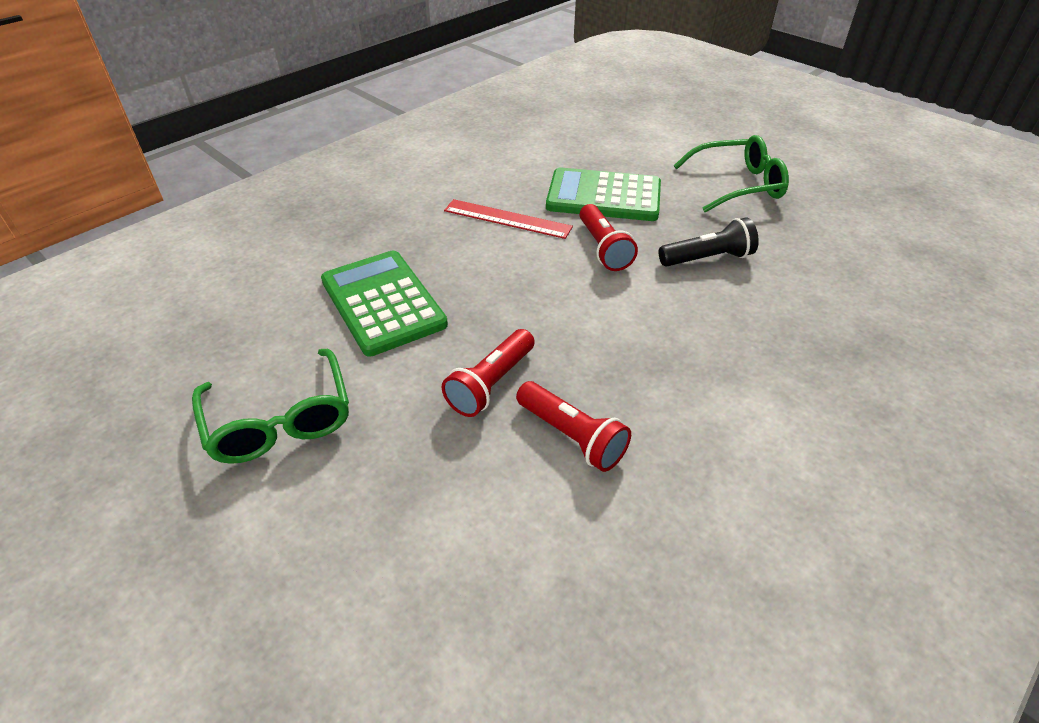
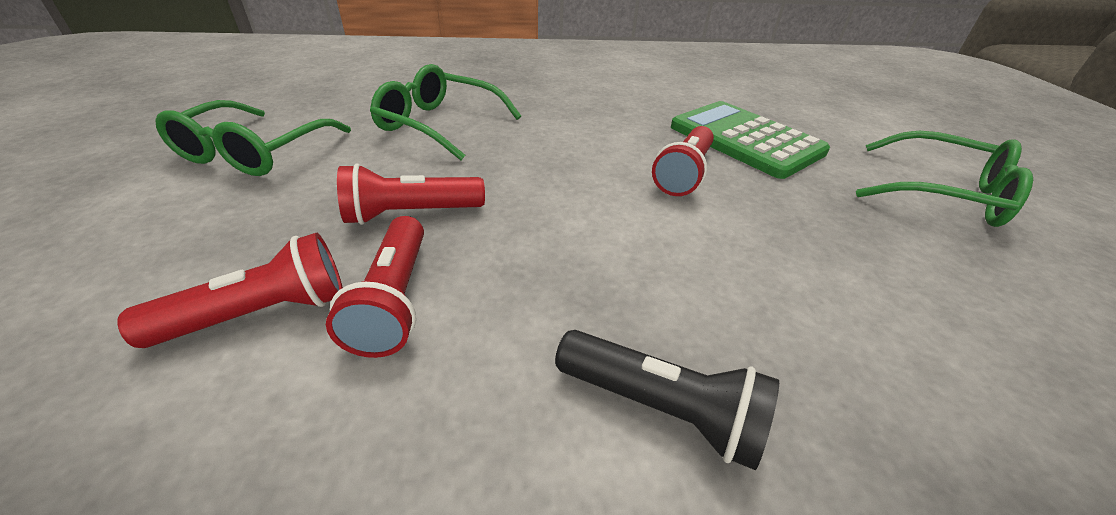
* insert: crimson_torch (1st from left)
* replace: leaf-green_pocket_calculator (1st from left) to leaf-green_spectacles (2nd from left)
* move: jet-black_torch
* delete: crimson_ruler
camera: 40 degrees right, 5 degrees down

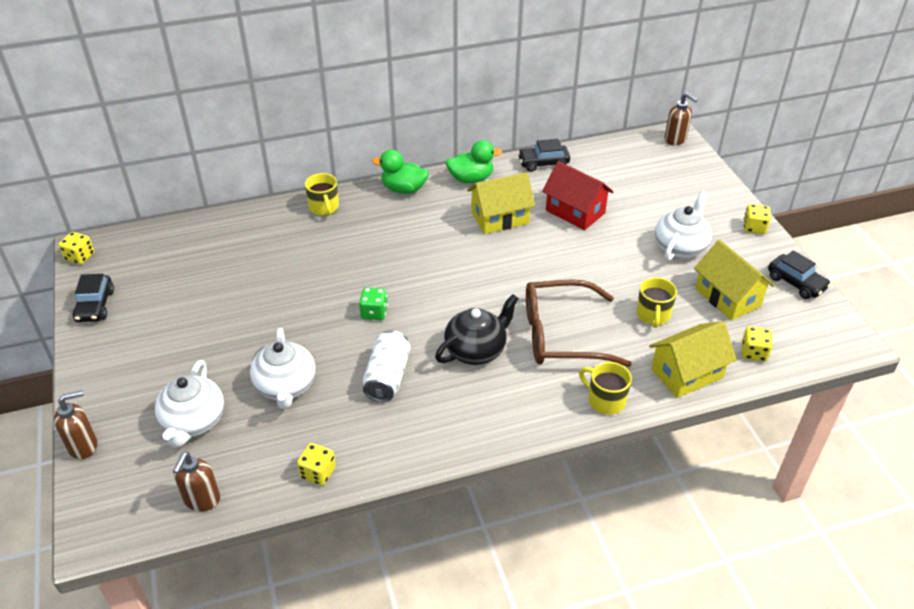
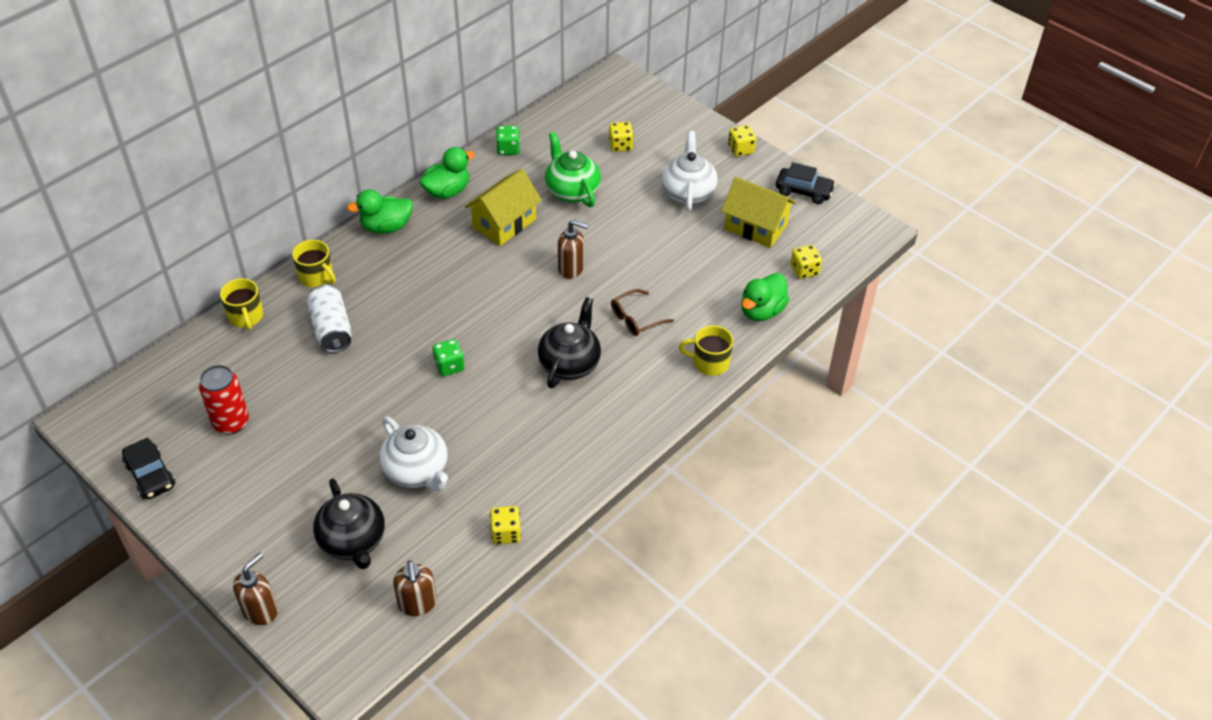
* insert: crimson_tin
* move: yellow_mug (3rd from left in the first image) to yellow_mug (1st from left)
* move: pure_white_tin
* recolor: pure_white_teapot (1st from left) to jet-black_teapot (1st from left)
* replace: jet-black_toy_car (2nd from left) to leaf-green_game_die (2nd from left)
* replace: crimson_toy_house to leaf-green_teapot
* move: russet_soap_pump (3rd from left)
* move: yellow_game_die (1st from left in the first image) to yellow_game_die (2nd from left)
* resize: russet_spectacles x0.49
* replace: yellow_toy_house (2nd from left) to leaf-green_toy_duck (3rd from left)
camera: 30 degrees left, 5 degrees up

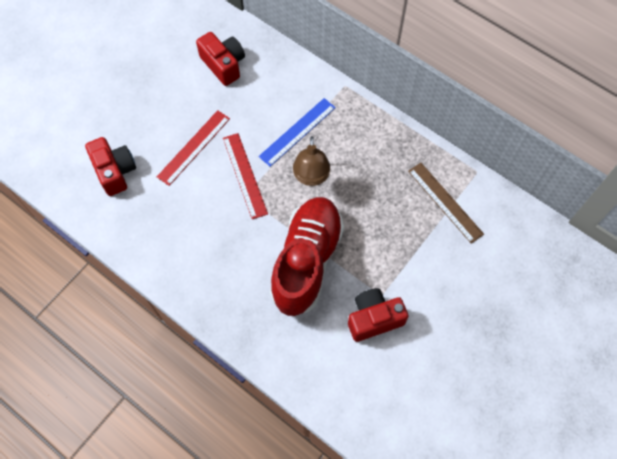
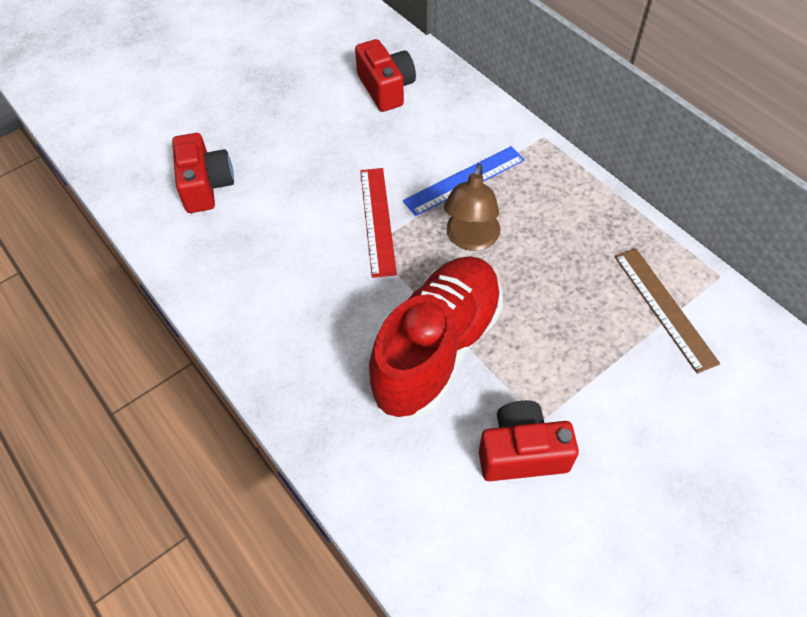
* delete: crimson_ruler (1st from left)
camera: 15 degrees right, 10 degrees down

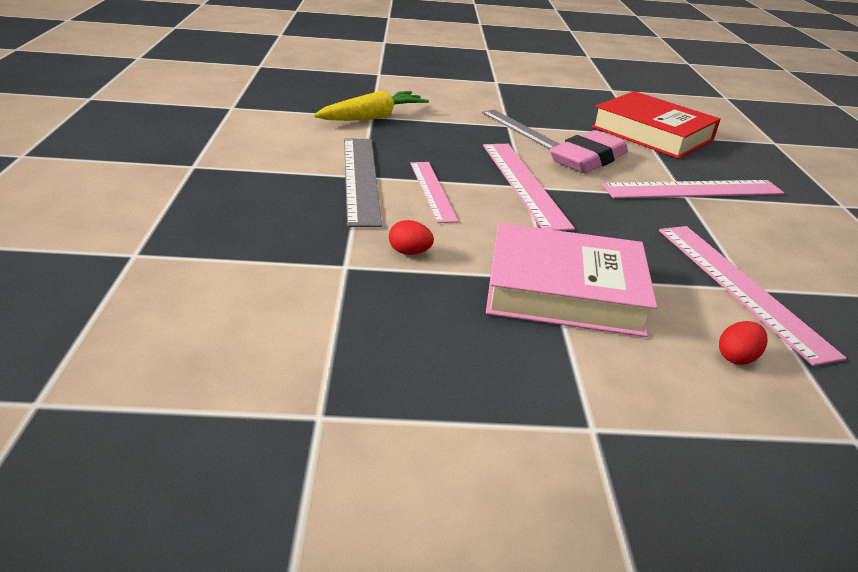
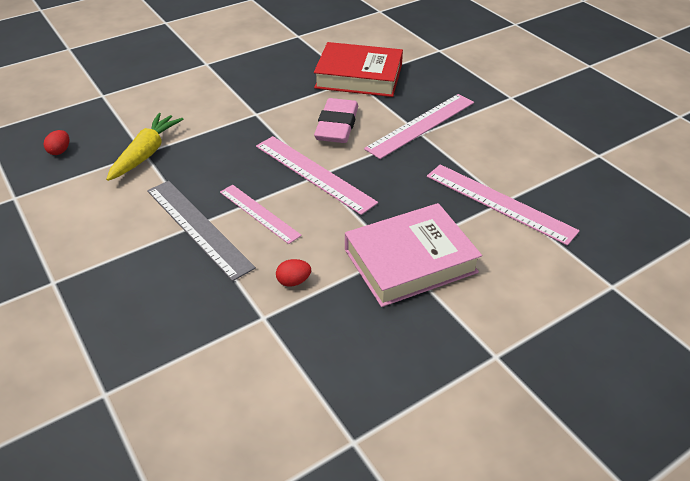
* move: crimson_egg (2nd from left in the first image) to crimson_egg (1st from left)
* delete: gray_ruler (2nd from left)
camera: 30 degrees left, 10 degrees up

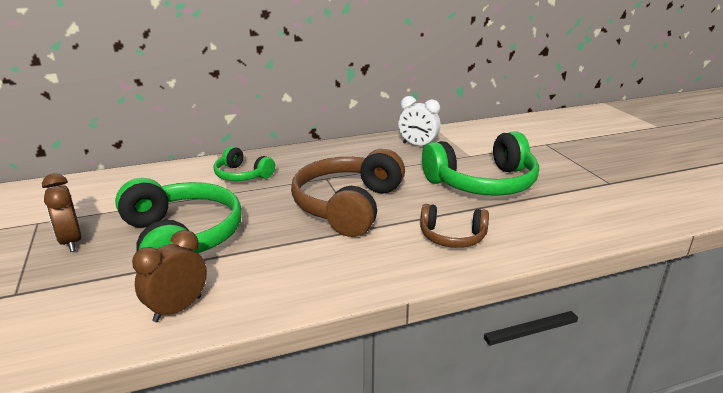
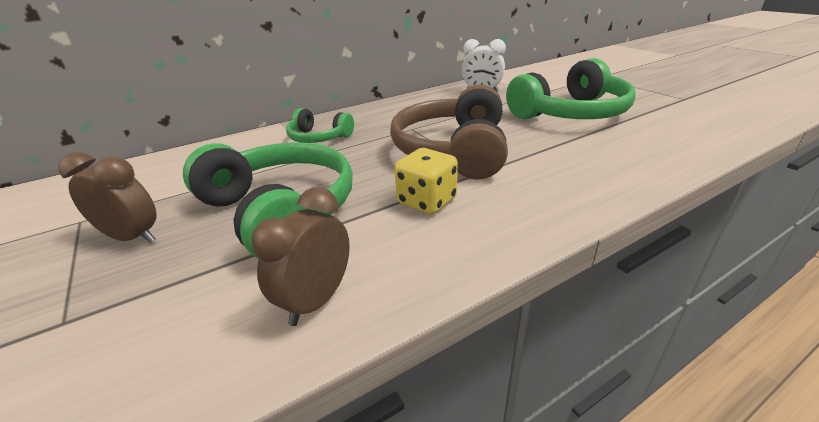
* rotate: russet_clock (1st from left) 150 degrees clockwise
* insert: yellow_game_die
* delete: russet_headset (2nd from left)
camera: 10 degrees left, 5 degrees up

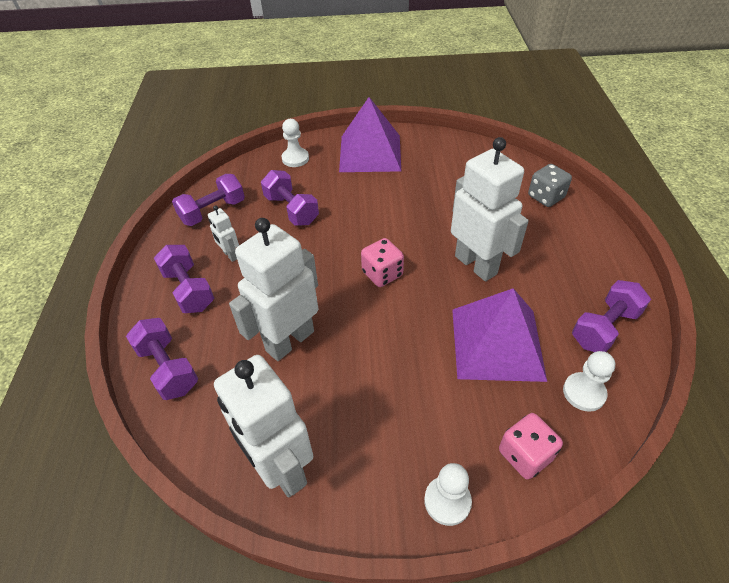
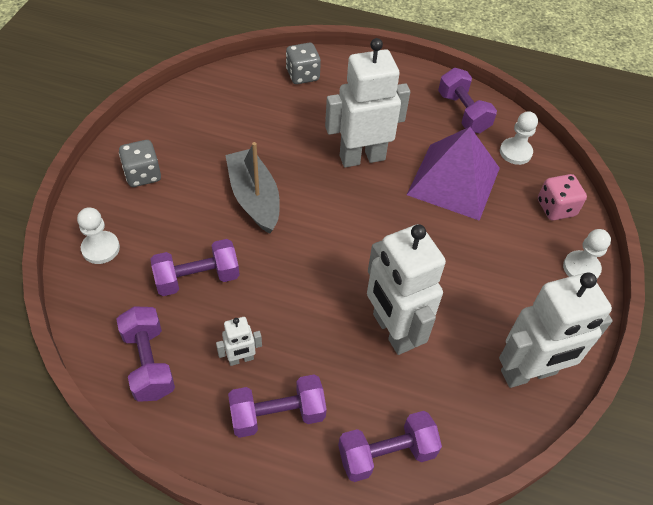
* replace: royal_purple_pyramid_shape (1st from left) to gray_game_die (1st from left)
* insert: gray_sailboat
* delete: rose-pink_game_die (1st from left)
camera: 75 degrees left, 5 degrees up

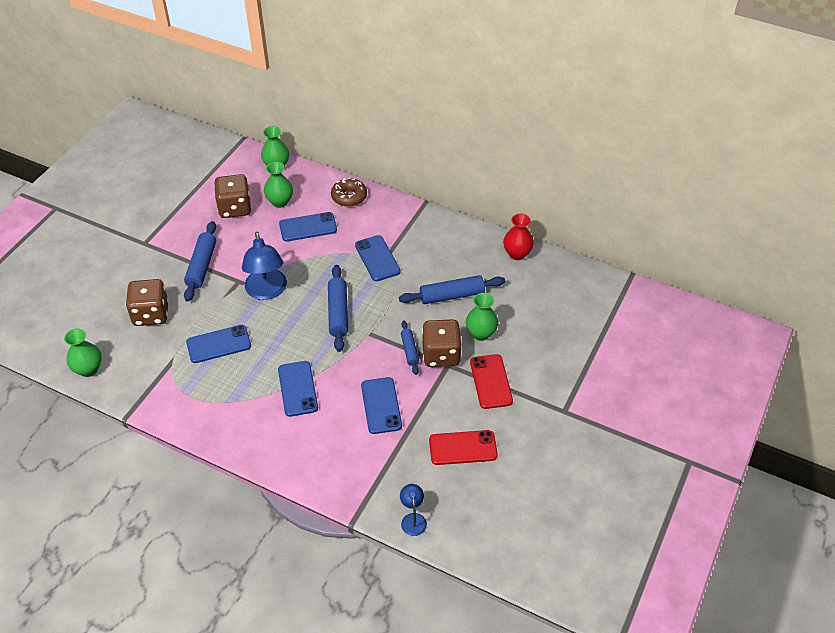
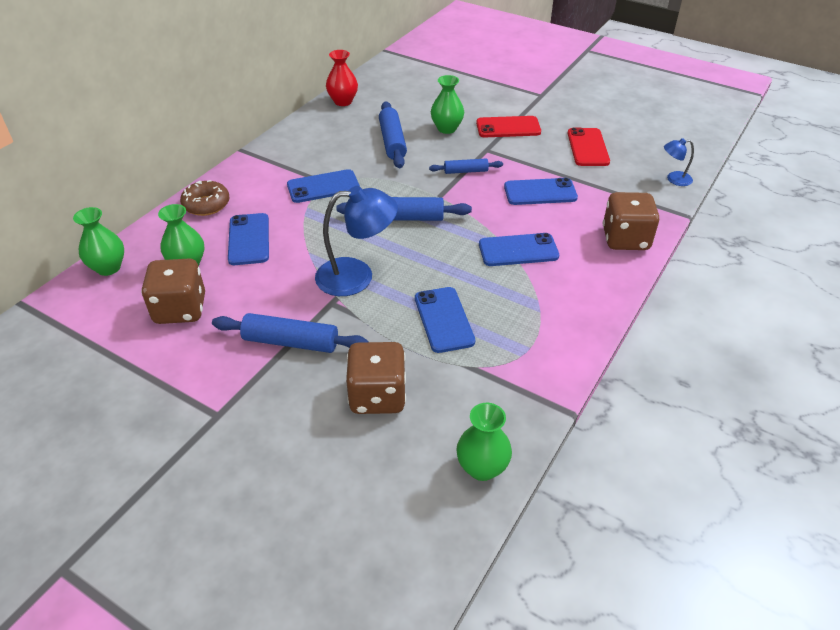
* move: russet_game_die (3rd from left)
camera: 85 degrees left, 5 degrees down

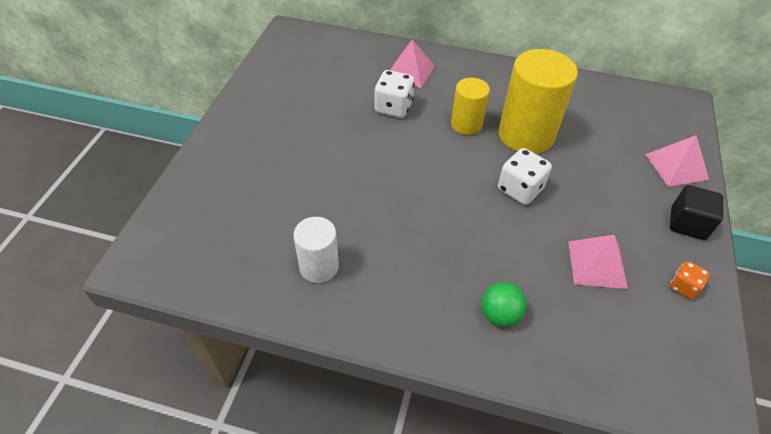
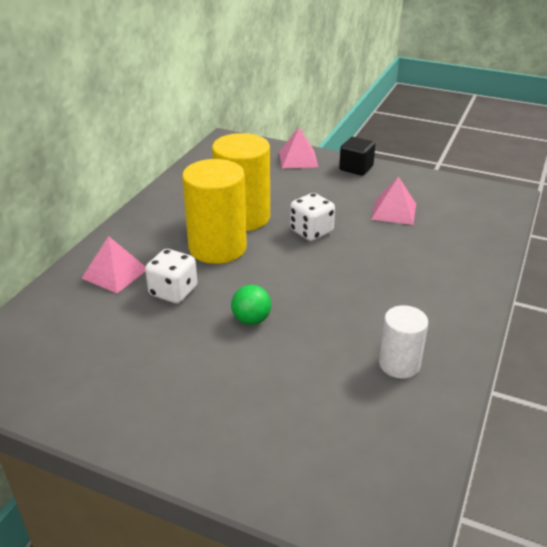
* resize: yellow_solid_cylinder (1st from left) x1.75
* move: leaf-green_ball
* delete: bright_orange_game_die
camera: 80 degrees left, 15 degrees down

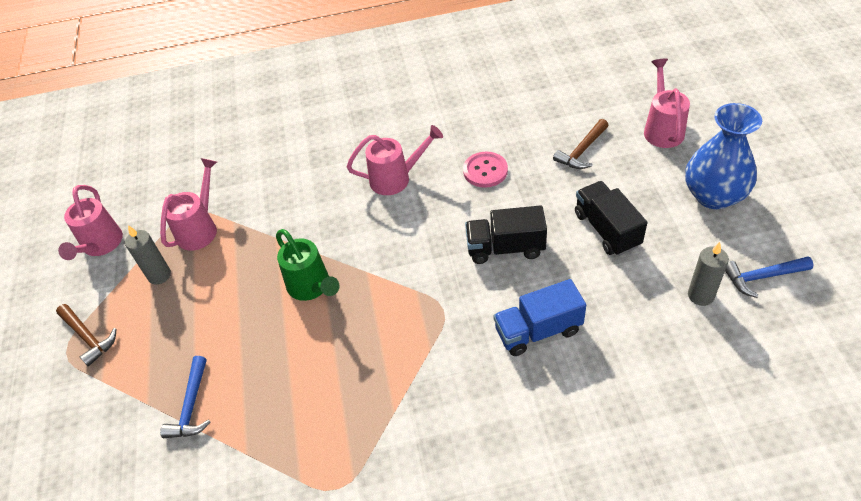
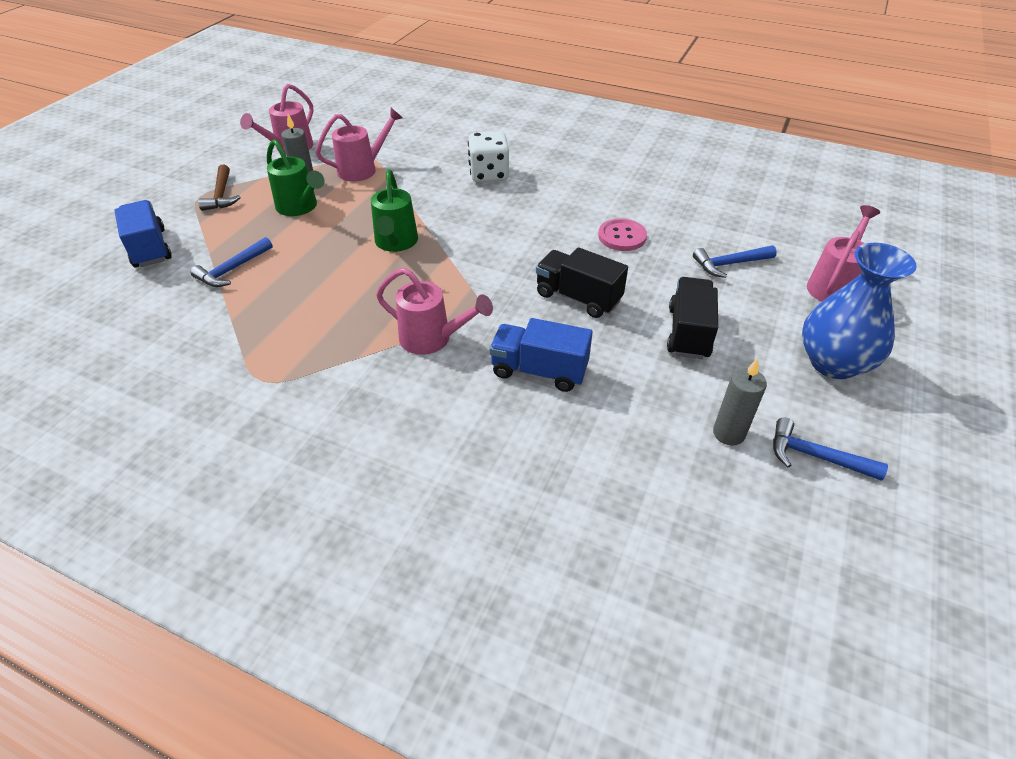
* insert: blue_toy_truck (1st from left)
* insert: leaf-green_sprinkling_can (1st from left)
* move: rose-pink_sprinkling_can (3rd from left)
* insert: pure_white_game_die
* recolor: russet_claw_hammer (2nd from left) to blue_claw_hammer (2nd from left)
camera: 30 degrees right, 5 degrees down

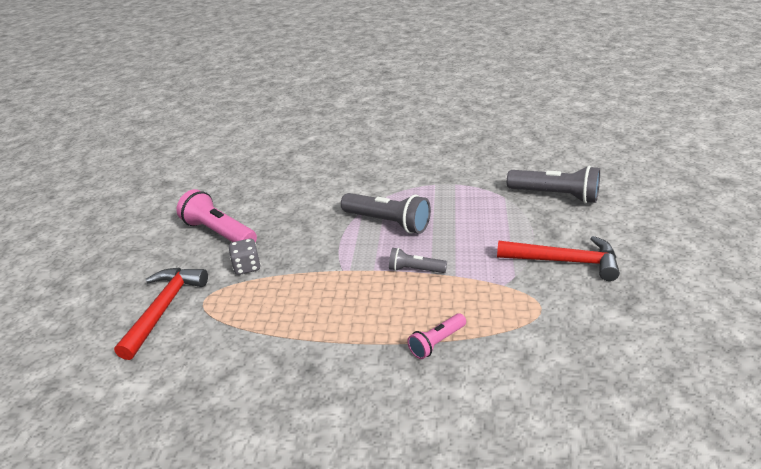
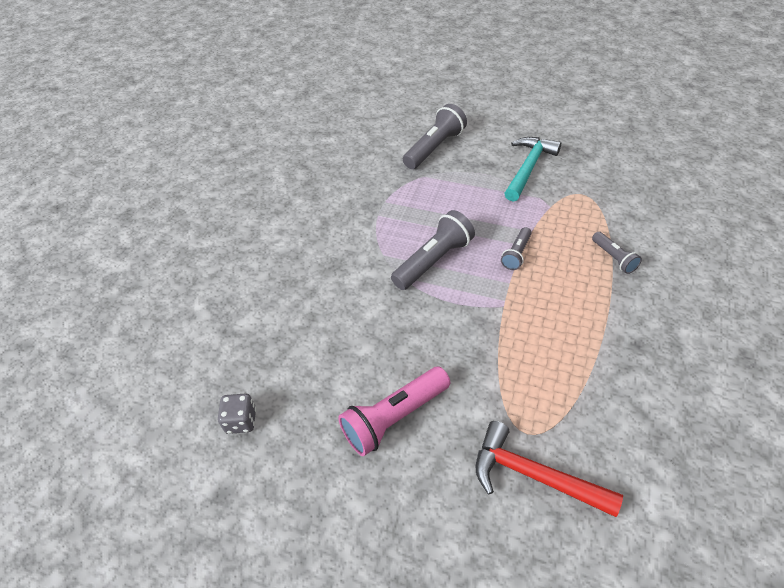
* move: gray_game_die
* recolor: crimson_claw_hammer (2nd from left) to teal_claw_hammer
* recolor: rose-pink_torch (2nd from left) to gray_torch (4th from left)
camera: 75 degrees left, 15 degrees up

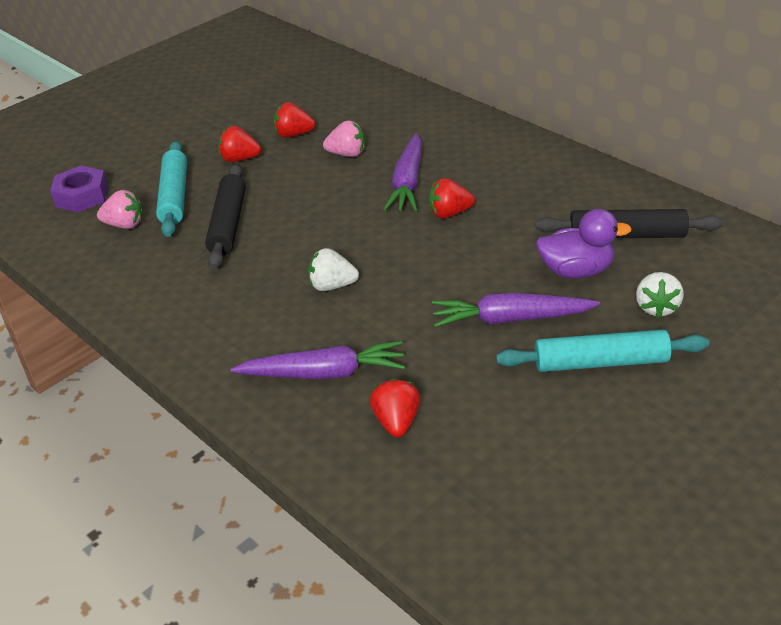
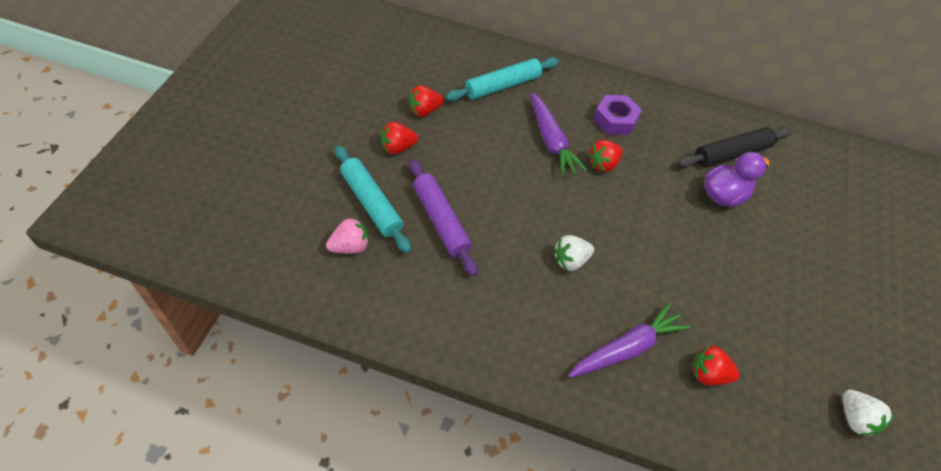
* recolor: jet-black_dough_roller (1st from left) to royal_purple_dough_roller
* move: teal_dough_roller (2nd from left)
* move: royal_purple_hex_nut
* rotate: crimson_berry (3rd from left in the first image) 45 degrees counterclockwise
* move: pure_white_berry (2nd from left)
* delete: rose-pink_berry (2nd from left)
* delete: royal_purple_toy_carrot (3rd from left)
camera: 35 degrees left, 15 degrees up

